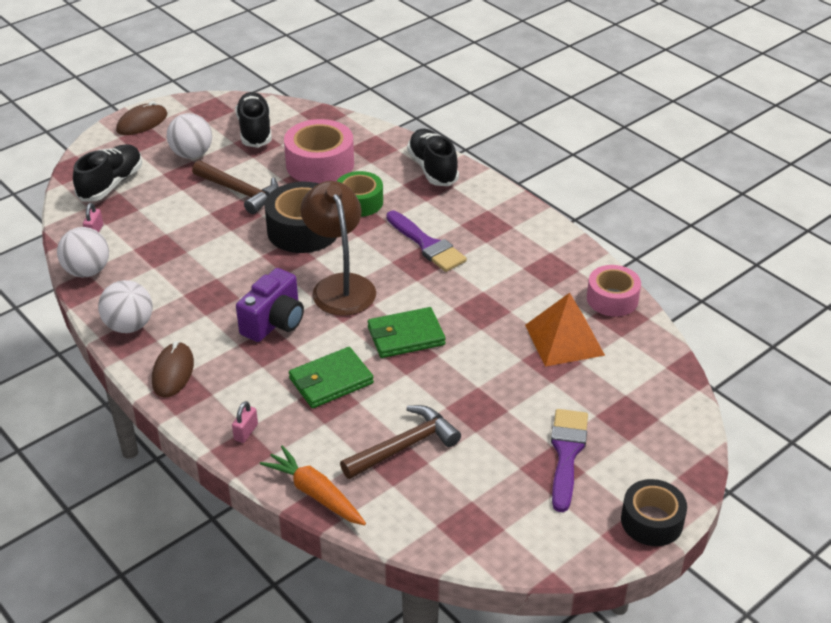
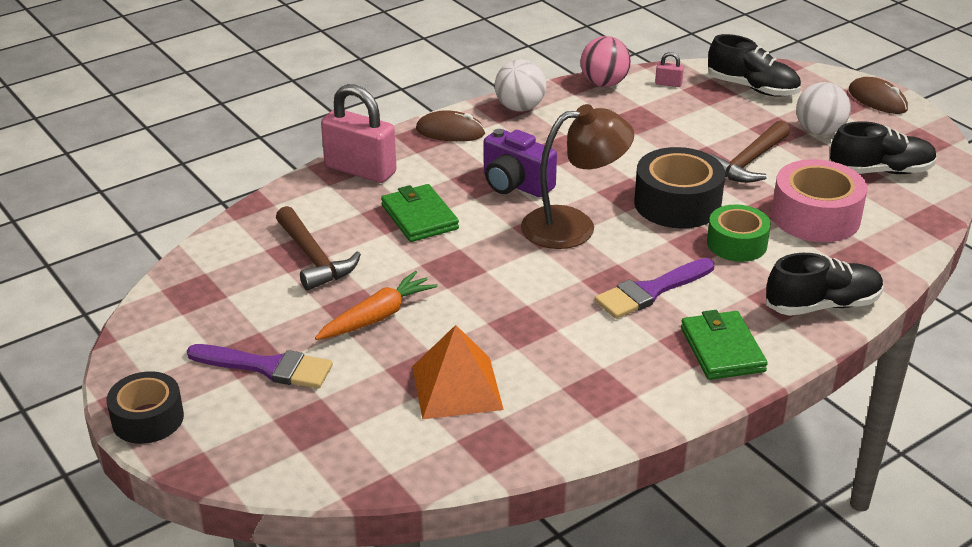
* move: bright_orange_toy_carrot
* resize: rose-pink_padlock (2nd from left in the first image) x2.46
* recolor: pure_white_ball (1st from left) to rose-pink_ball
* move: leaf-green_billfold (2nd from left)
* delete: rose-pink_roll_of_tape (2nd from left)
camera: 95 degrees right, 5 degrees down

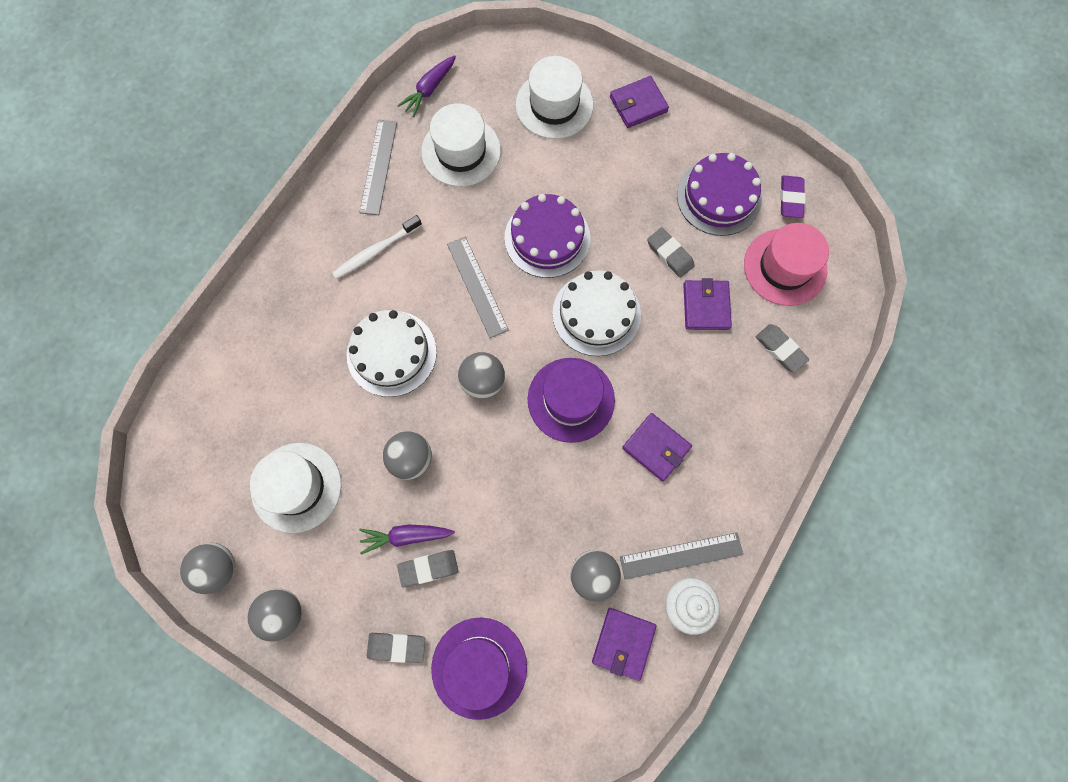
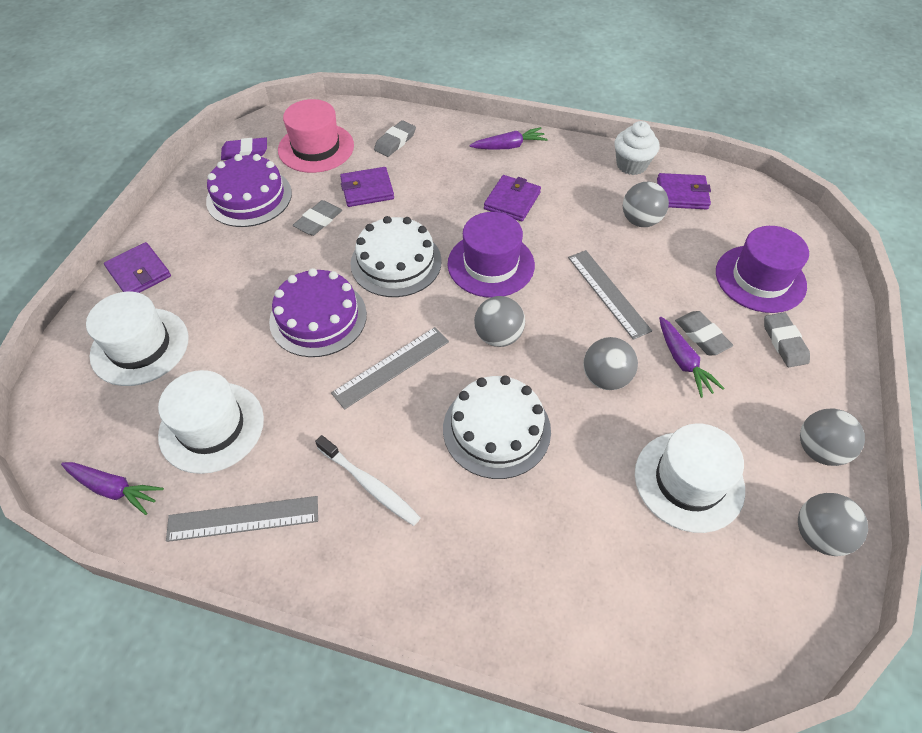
* insert: royal_purple_toy_carrot (2nd from left)
* move: gray_ruler (3rd from left)
camera: 105 degrees left, 20 degrees down

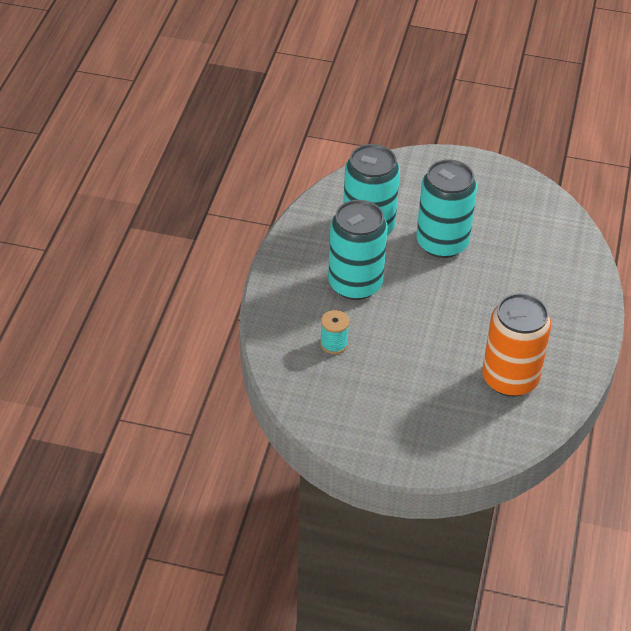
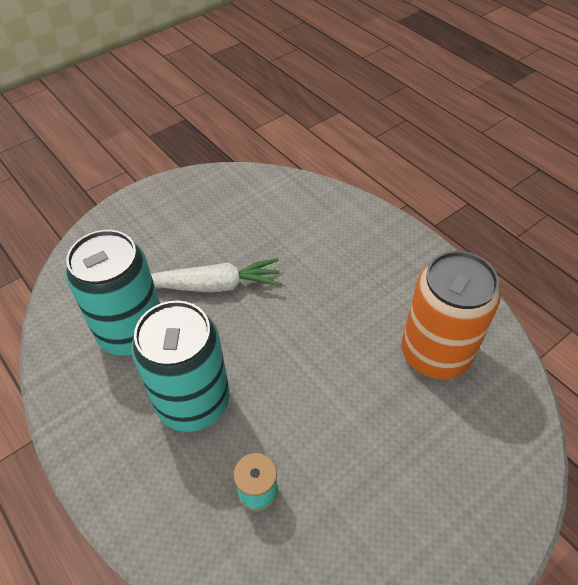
* replace: teal_tin (3rd from left) to pure_white_toy_carrot
camera: 50 degrees left, 5 degrees up

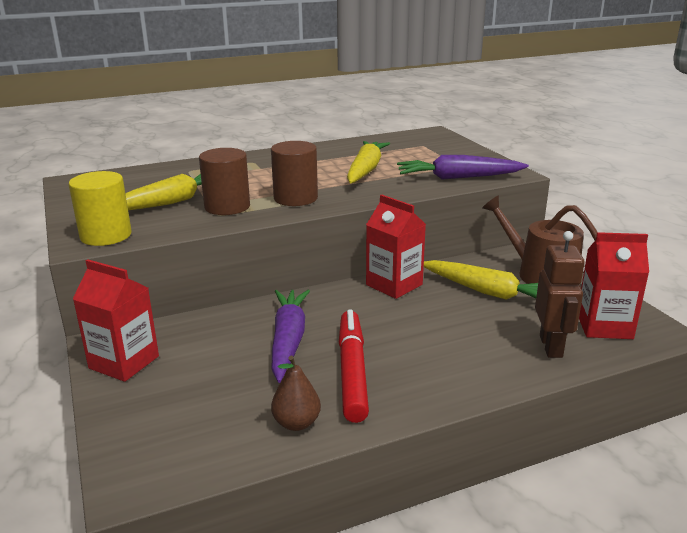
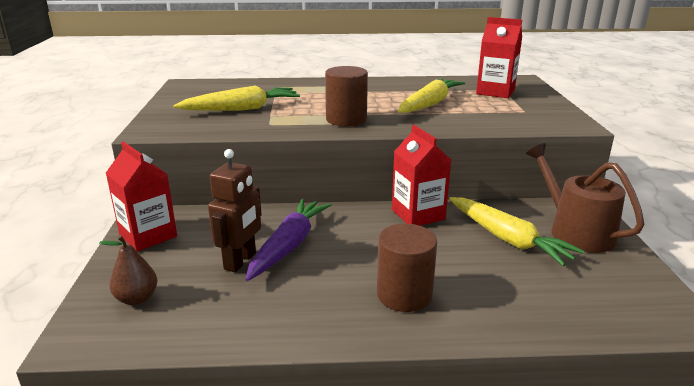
* move: russet_pear_fruit
* move: russet_robot_figure
* move: russet_solid_cylinder (1st from left in the first image) to russet_solid_cylinder (2nd from left)
* move: crimson_juice_carton (3rd from left)
* delete: yellow_solid_cylinder
* delete: crimson_marker
* delete: royal_purple_toy_carrot (2nd from left)
camera: 20 degrees right, 0 degrees up

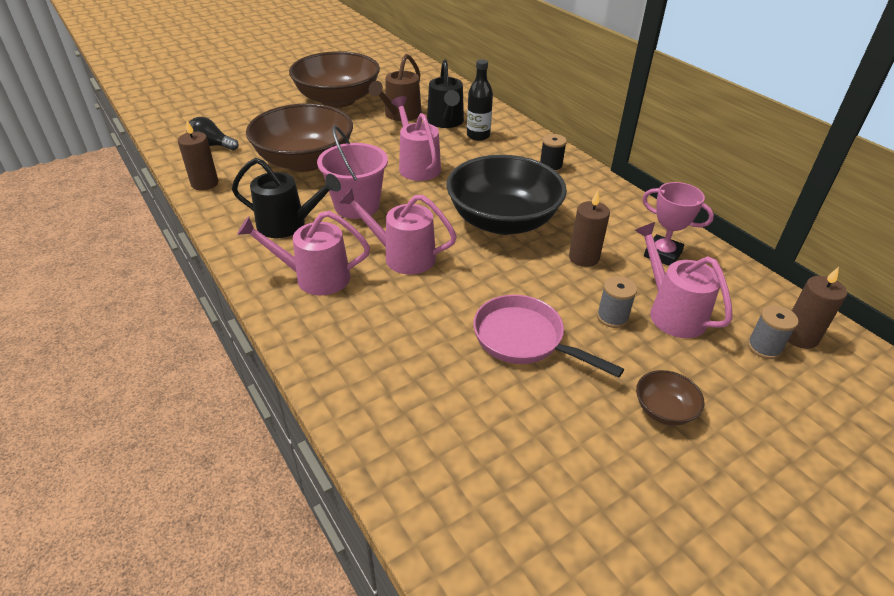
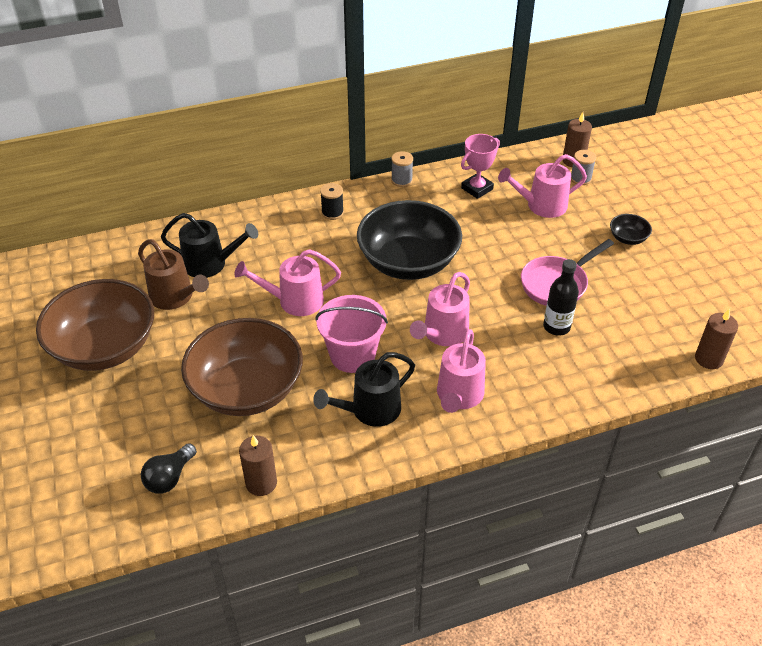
* rotate: jet-black_sprinkling_can (1st from left in the first image) 150 degrees counterclockwise
* move: gray_reel_of_thread (1st from left)
* move: jet-black_drink_bottle
* recolor: russet_serving_bowl (3rd from left) to jet-black_serving_bowl (2nd from left)
* move: russet_candle (2nd from left in the first image) to russet_candle (3rd from left)
camera: 75 degrees left, 5 degrees up

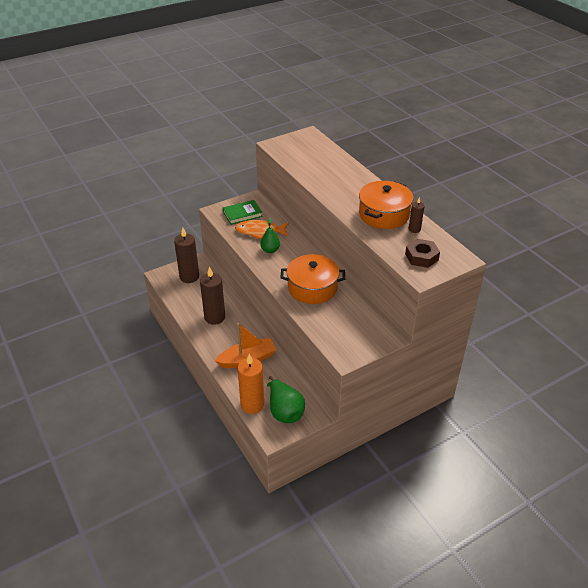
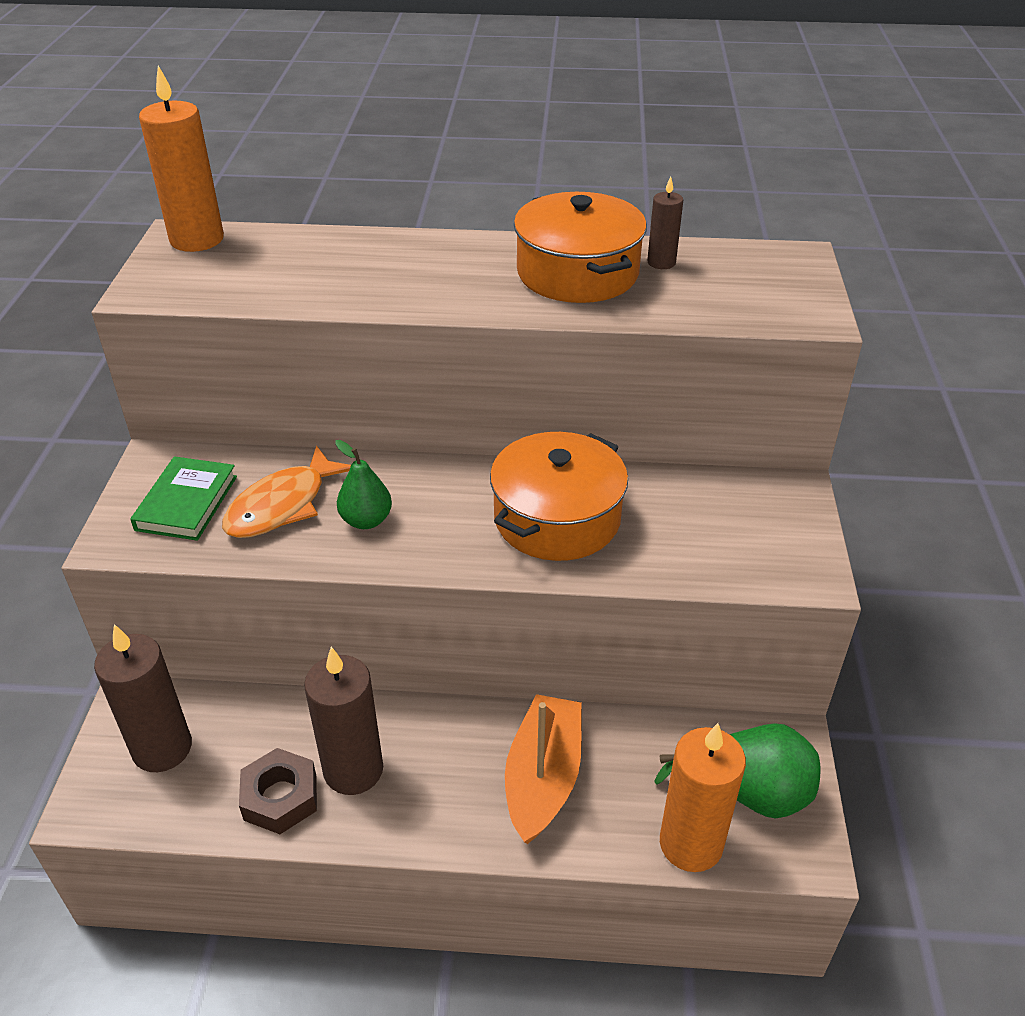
* insert: bright_orange_candle (1st from left)
* move: russet_hex_nut
camera: 55 degrees left, 0 degrees up

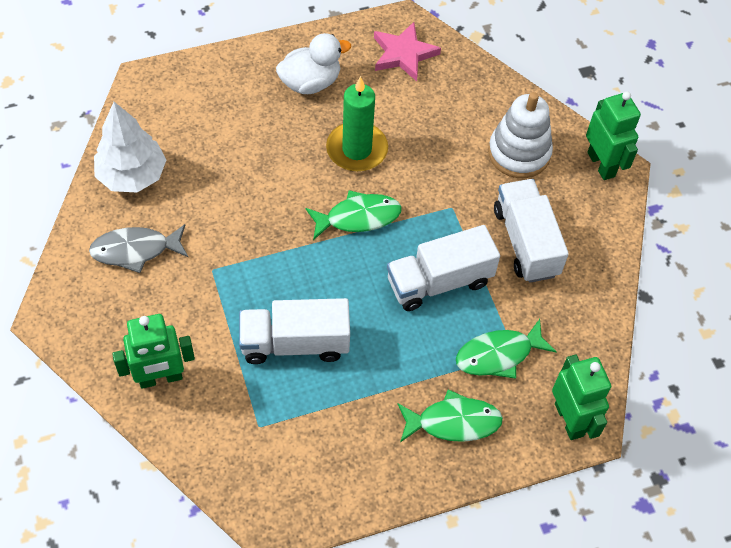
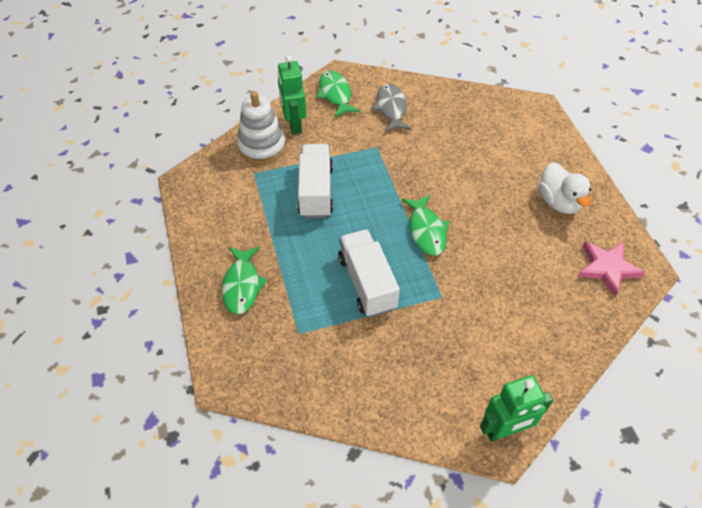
* move: pure_white_stacking_rings
* move: leaf-green_toy_fish (3rd from left in the first image) to leaf-green_toy_fish (2nd from left)
* delete: pure_white_toy_tree
* delete: leaf-green_candle
* delete: pure_white_toy_truck (3rd from left)
* delete: leaf-green_robot_figure (2nd from left)
camera: 95 degrees right, 5 degrees down

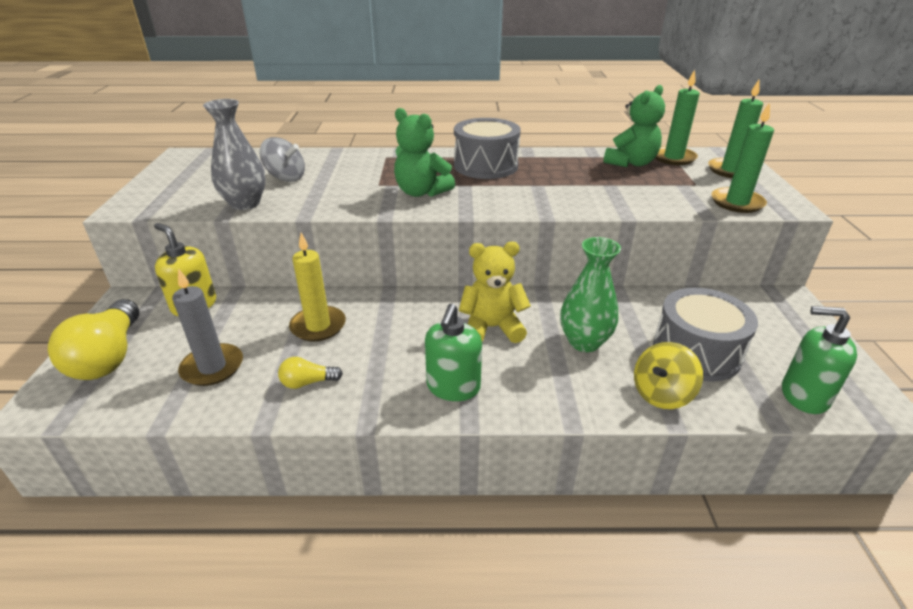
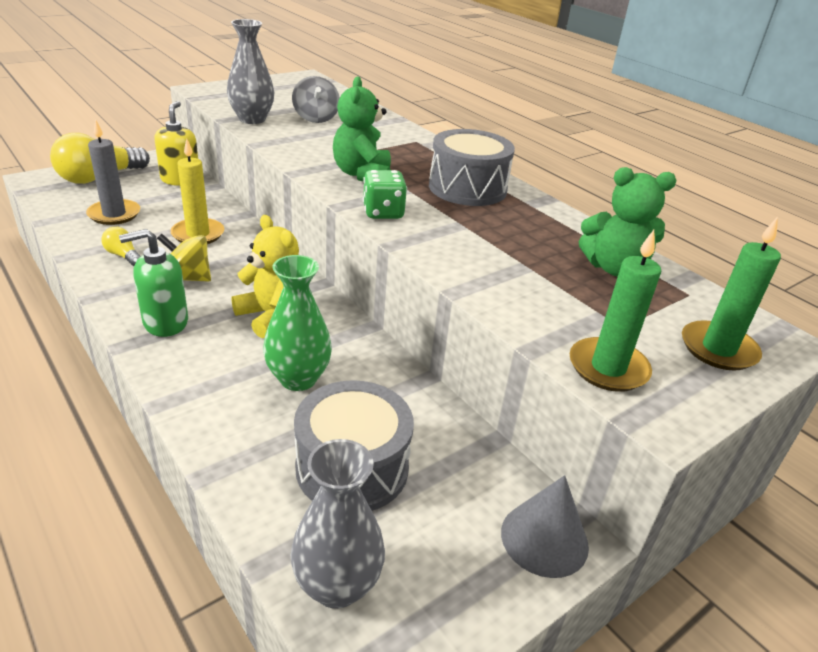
* move: yellow_whirligig
* replace: leaf-green_soap_pump (2nd from left) to gray_tall_vase (2nd from left)
* insert: leaf-green_game_die
* insert: gray_solid_cone
* delete: leaf-green_candle (1st from left)
camera: 50 degrees right, 0 degrees up

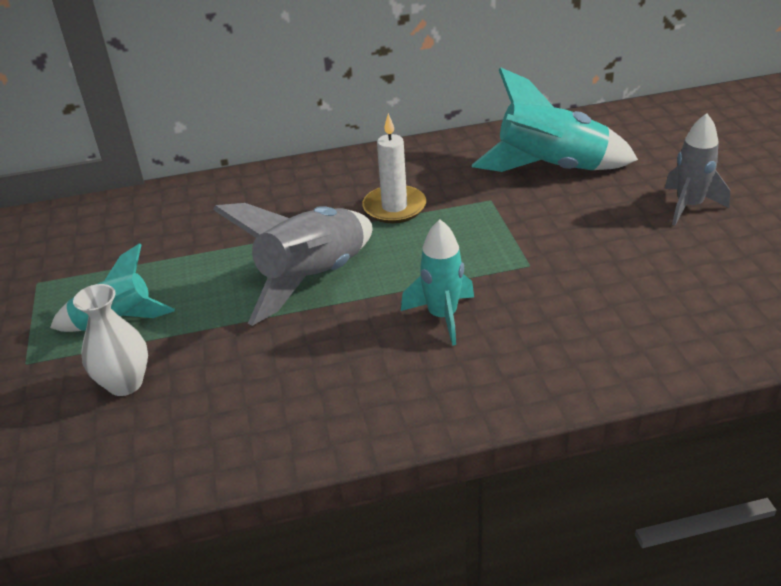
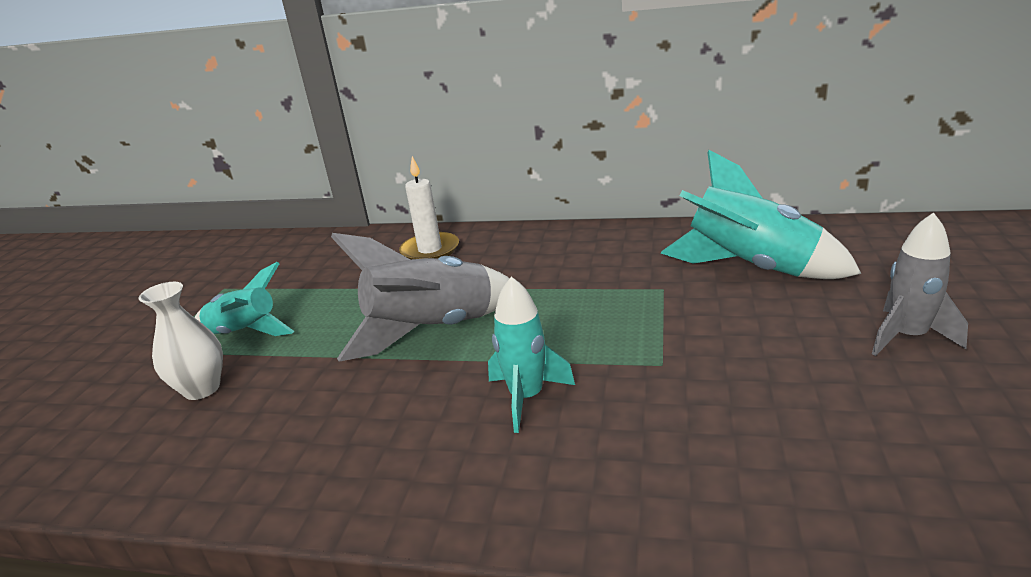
* move: pure_white_candle
camera: 25 degrees right, 10 degrees down

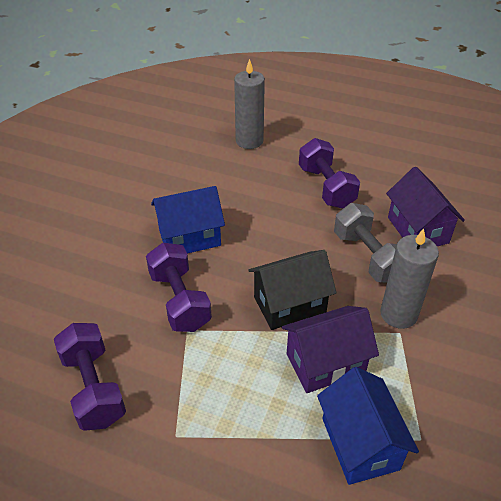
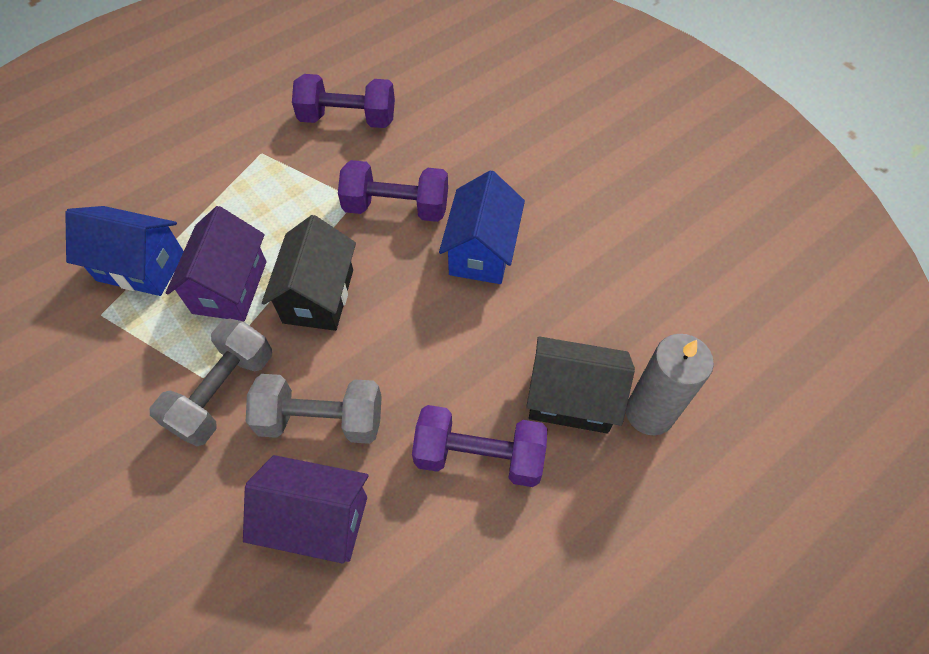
* replace: gray_candle (2nd from left) to gray_free_weight (1st from left)
* insert: jet-black_toy_house (2nd from left)
camera: 120 degrees right, 15 degrees up

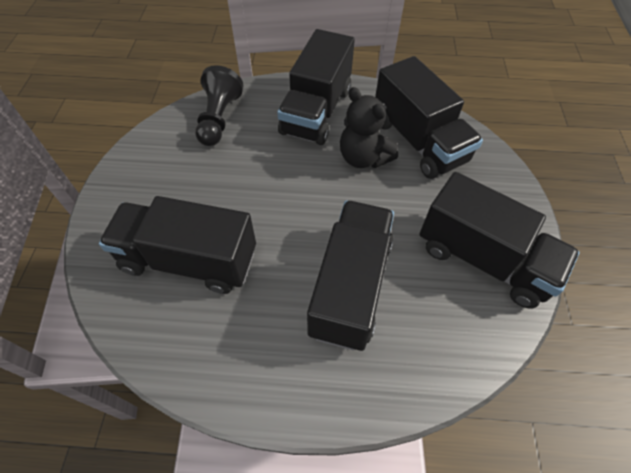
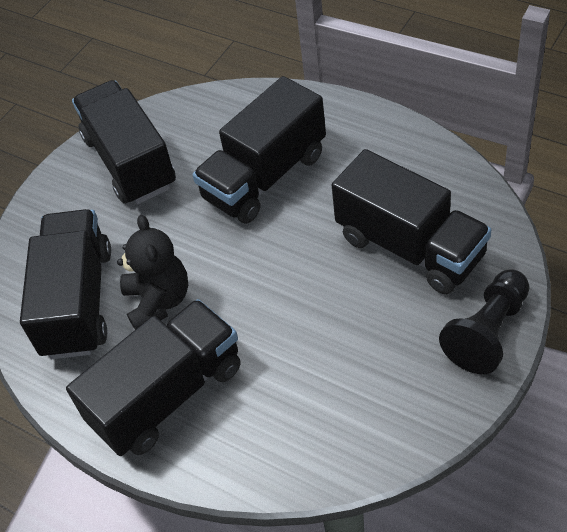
* move: jet-black_chess_pawn
camera: 145 degrees left, 5 degrees down

